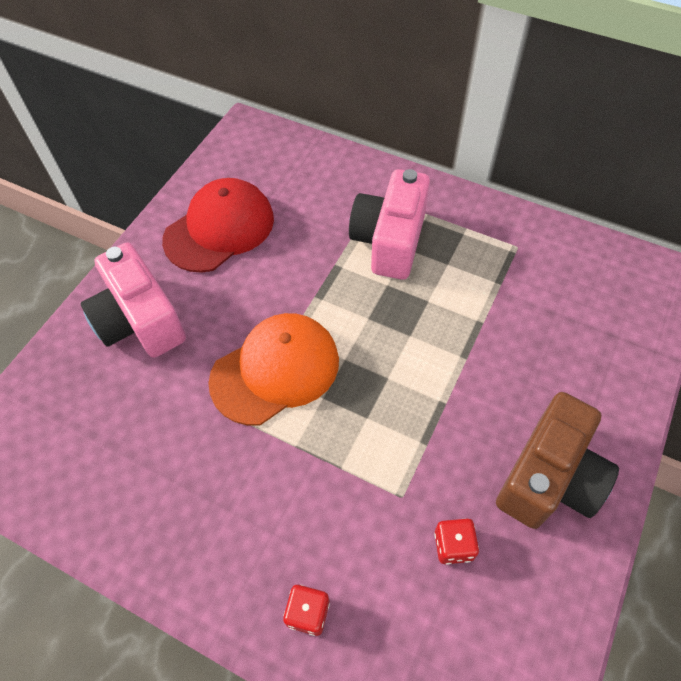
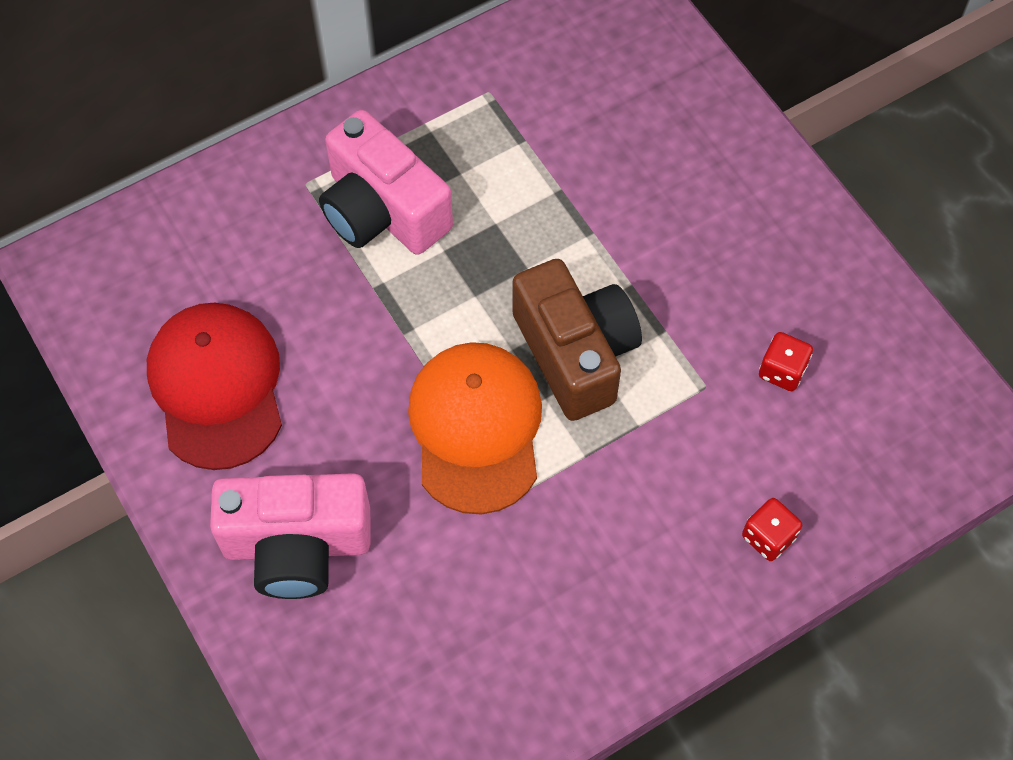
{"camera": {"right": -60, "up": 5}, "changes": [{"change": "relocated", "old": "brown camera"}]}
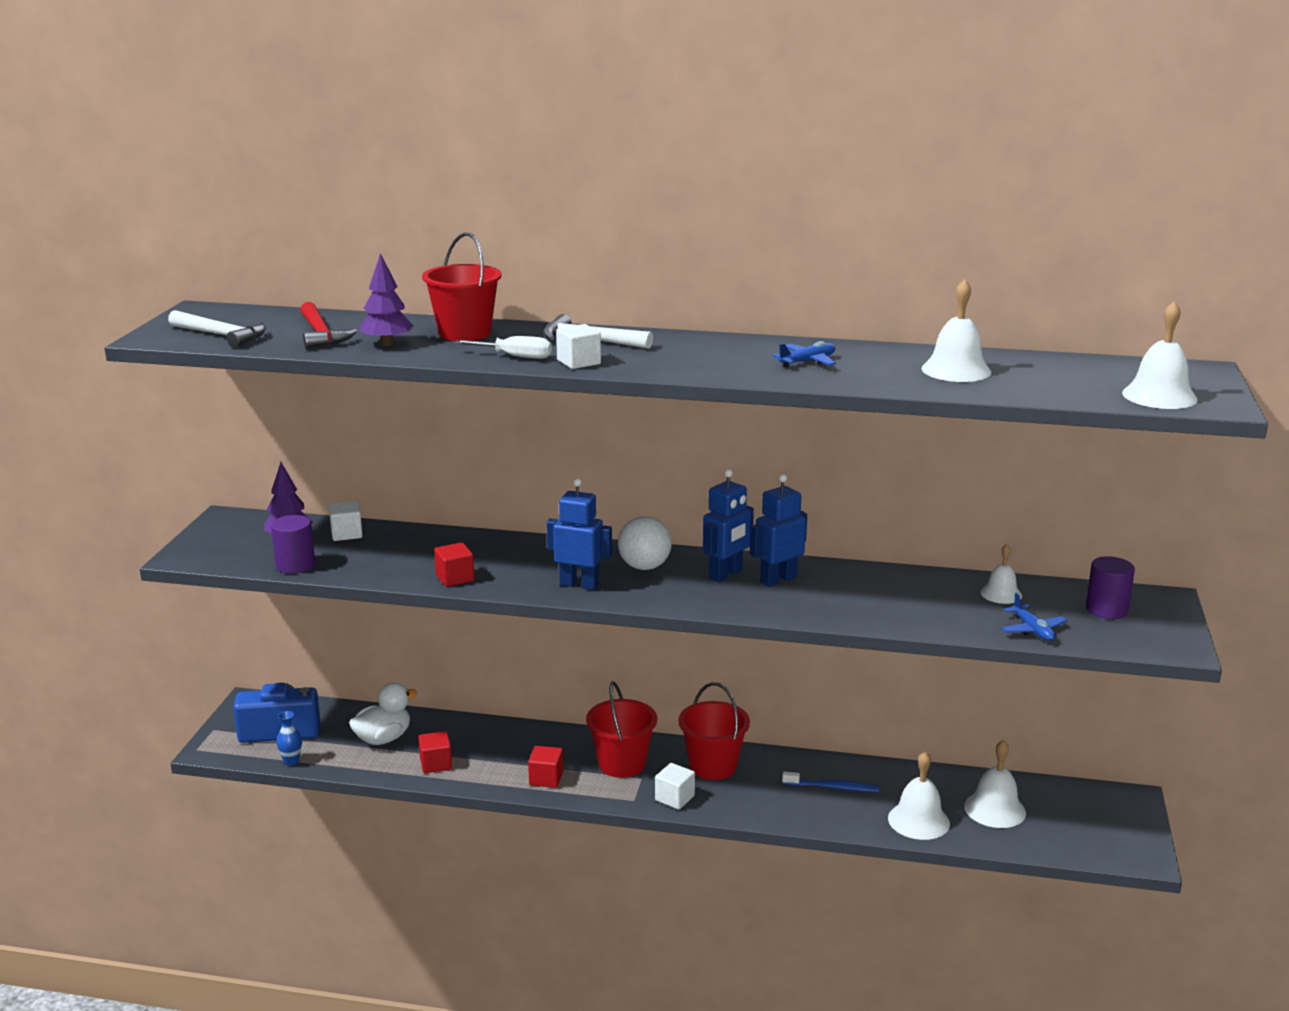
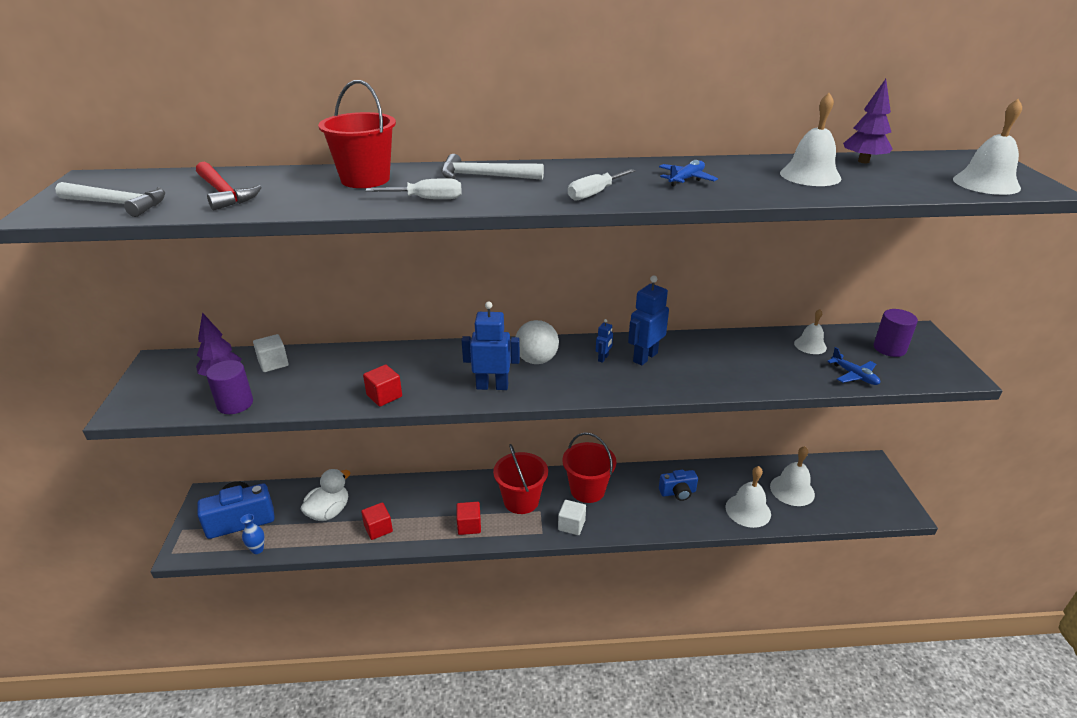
{"camera": {"right": -15, "up": 10}, "changes": [{"change": "missing", "old": "white cube (no. 2 from left)"}, {"change": "appeared", "new": "white screwdriver (no. 2 from left)"}, {"change": "relocated", "old": "purple tree (no. 2 from left)"}, {"change": "exchanged", "old": "blue toothbrush", "new": "blue camera (no. 2 from left)"}, {"change": "size", "old": "blue robot (no. 2 from left)", "factor": 0.5}]}
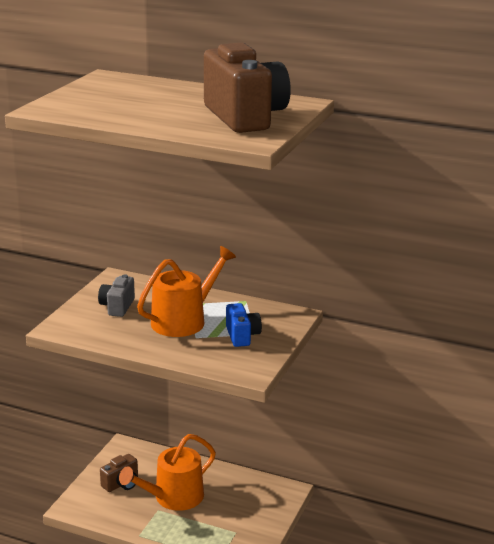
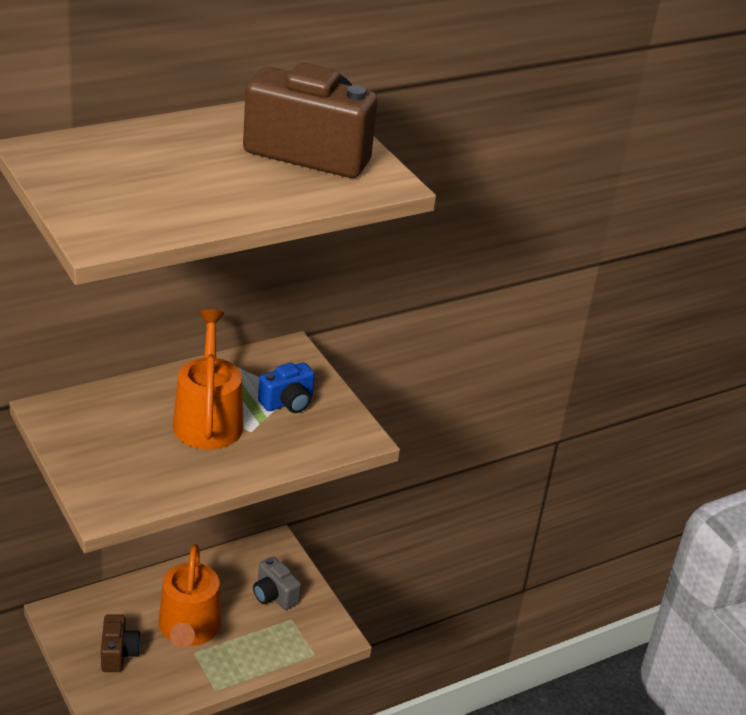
{"camera": {"right": -55, "up": 10}, "changes": [{"change": "relocated", "old": "grey camera"}, {"change": "spun", "old": "blue camera", "degrees": 120}]}
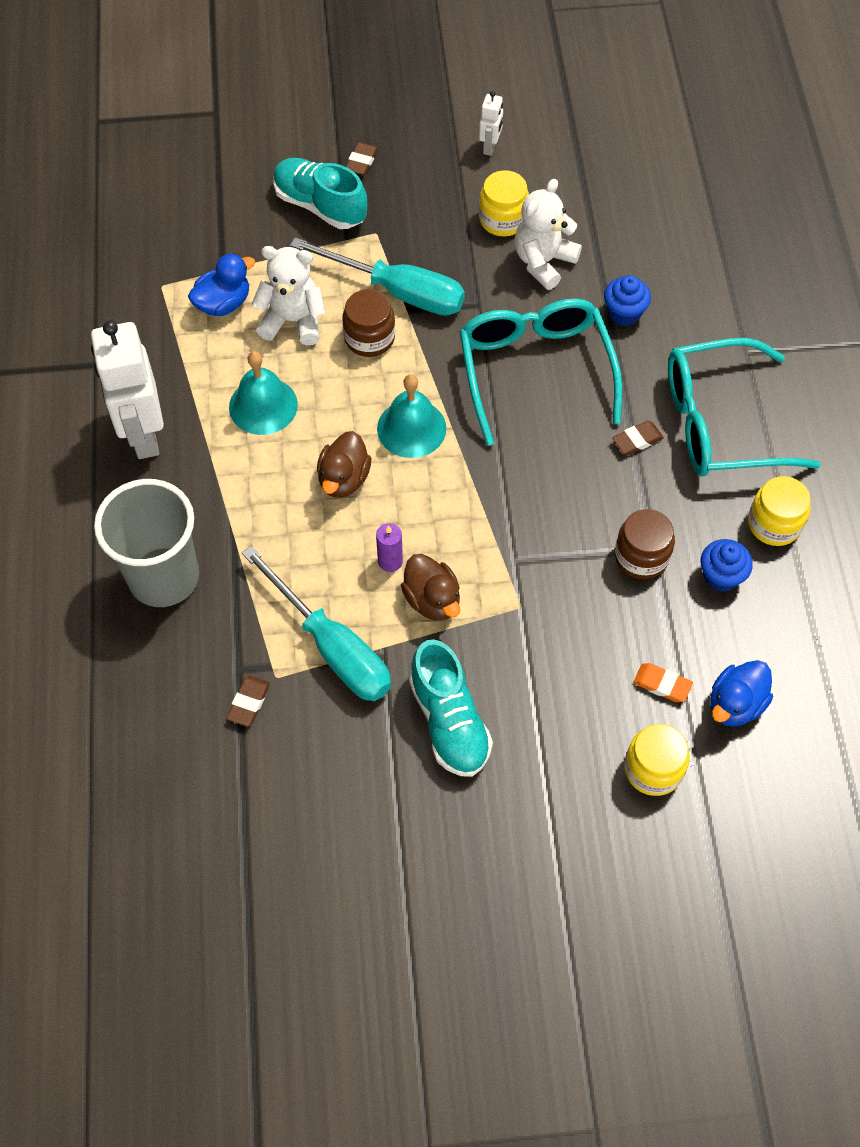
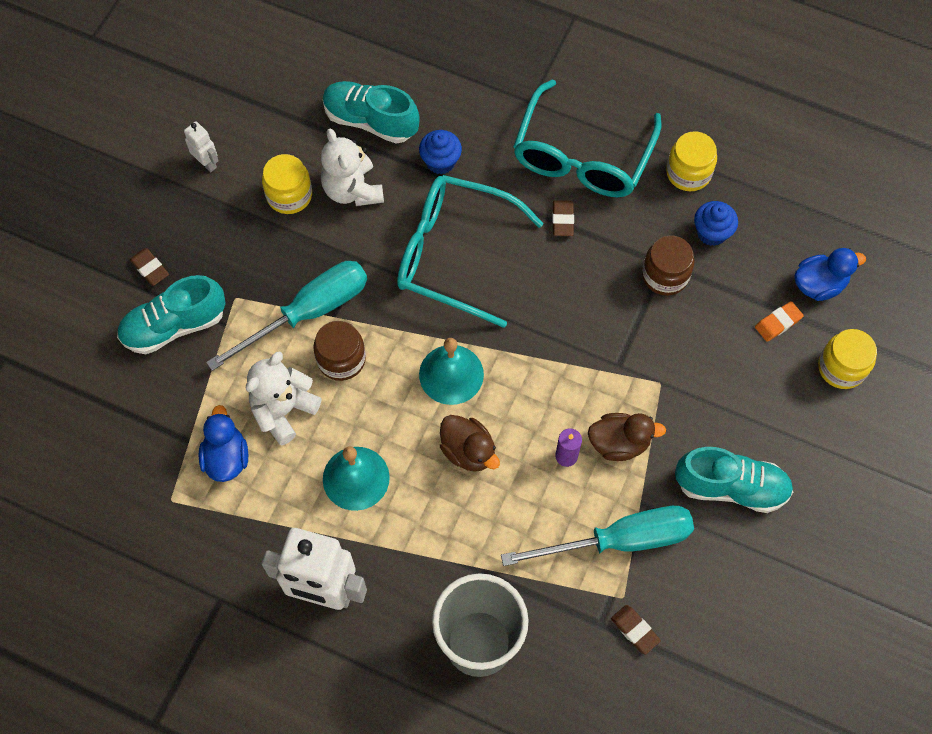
{"camera": {"right": -60, "up": 5}, "changes": [{"change": "appeared", "new": "turquoise shoe (no. 2 from left)"}, {"change": "spun", "old": "blue duck (no. 2 from left)", "degrees": -90}]}
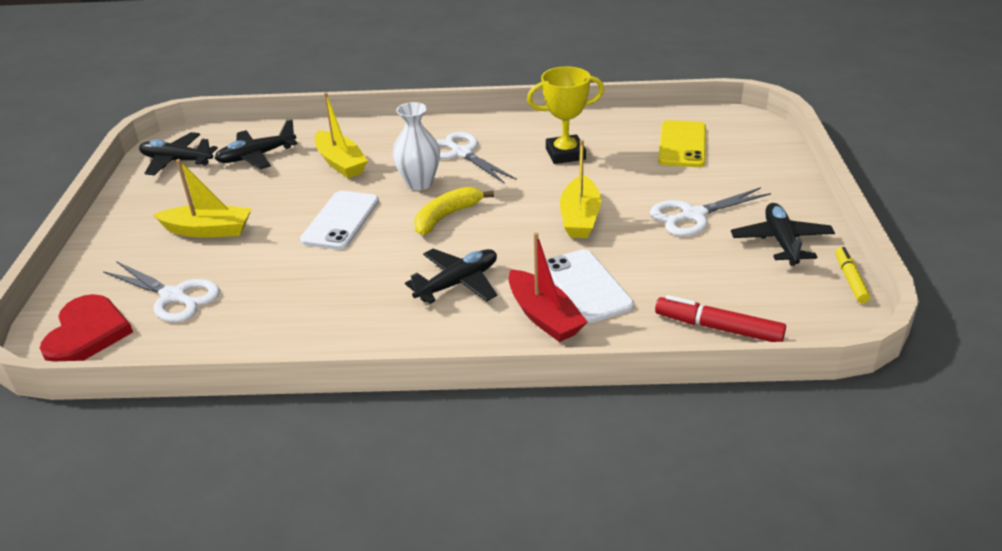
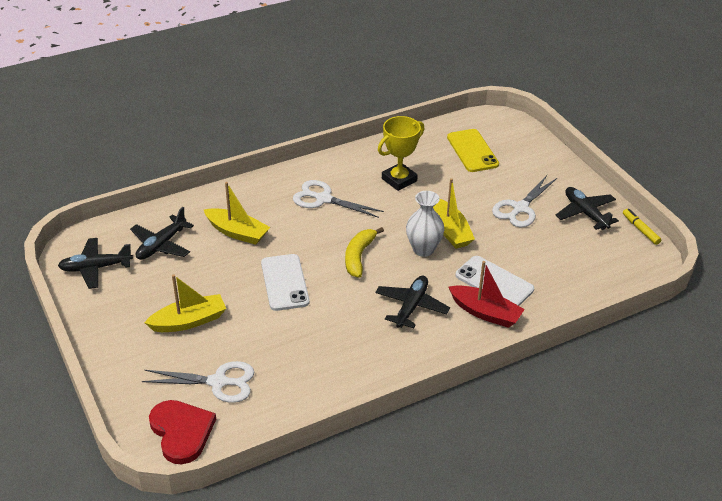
{"camera": {"right": -30, "up": 5}, "changes": [{"change": "missing", "old": "red marker"}, {"change": "relocated", "old": "white vase"}]}
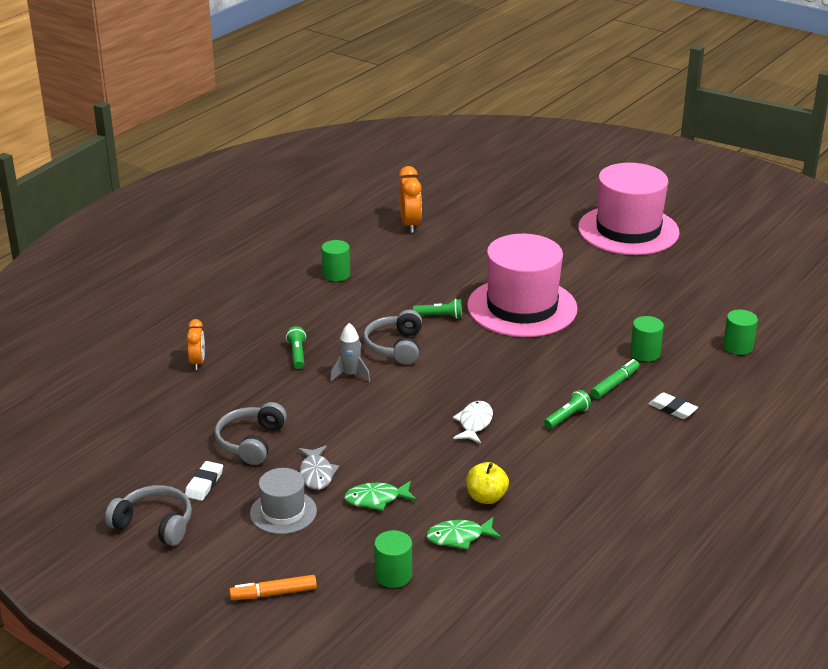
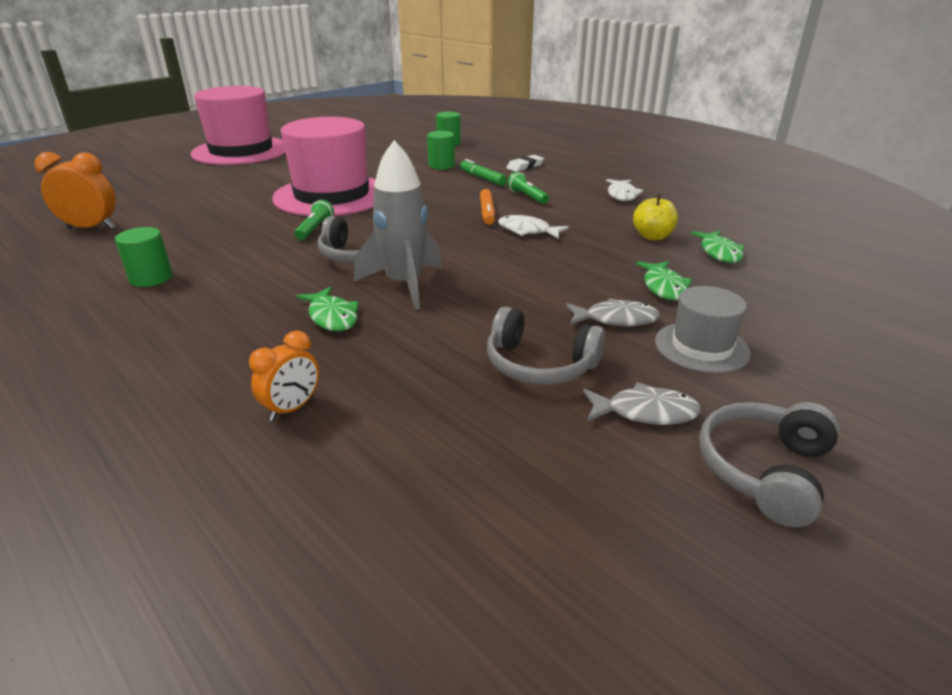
{"camera": {"right": -80, "up": 0}, "changes": [{"change": "missing", "old": "green cylinder (no. 2 from left)"}, {"change": "appeared", "new": "white fish (no. 2 from left)"}, {"change": "relocated", "old": "orange marker"}, {"change": "exchanged", "old": "white eraser (no. 1 from left)", "new": "grey fish (no. 2 from left)"}, {"change": "exchanged", "old": "green flashlight (no. 1 from left)", "new": "green fish (no. 1 from left)"}, {"change": "spun", "old": "orange clock (no. 1 from left in the first image)", "degrees": 120}, {"change": "size", "old": "grey rocket", "factor": 1.74}]}
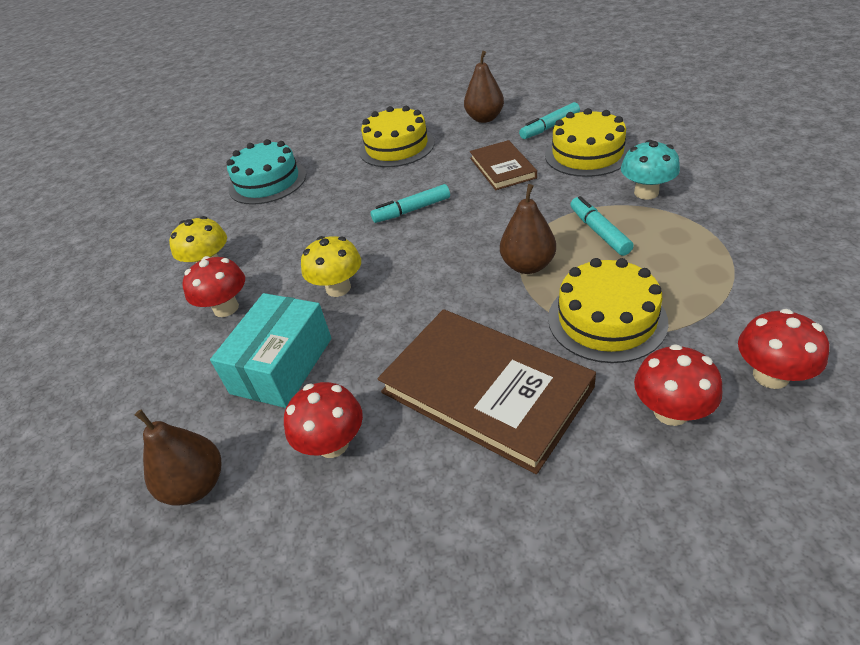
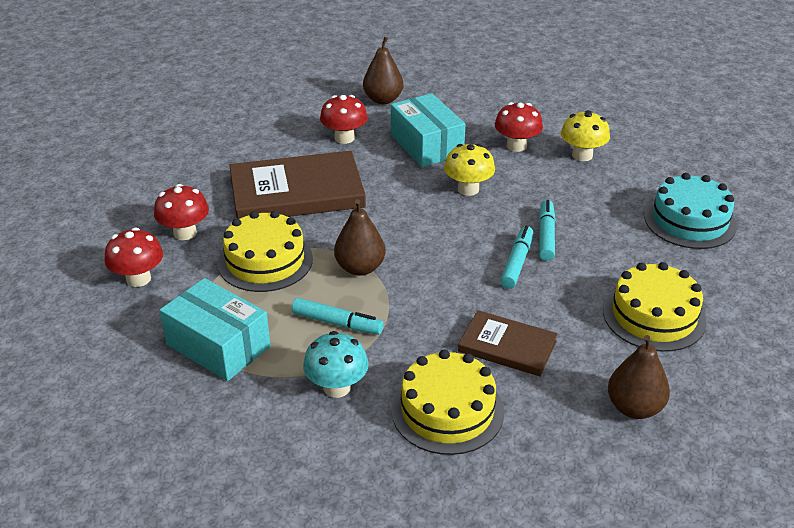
{"camera": {"right": 125, "up": -5}, "changes": [{"change": "appeared", "new": "turquoise box (no. 1 from left)"}, {"change": "relocated", "old": "turquoise marker (no. 2 from left in the first image)", "new": "turquoise marker (no. 3 from left)"}]}
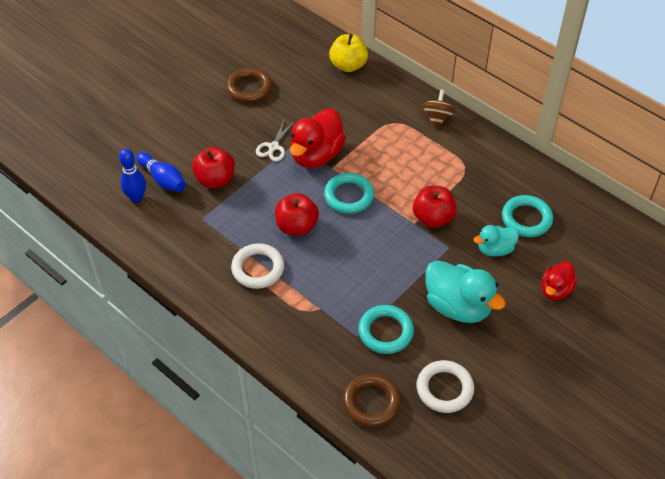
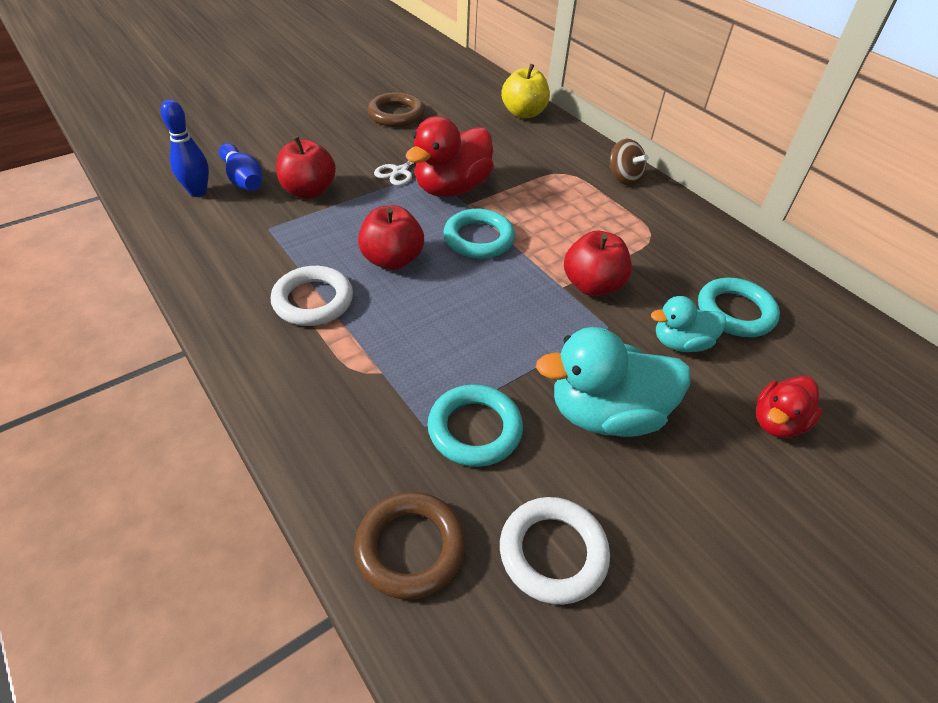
{"camera": {"right": 10, "up": -5}, "changes": [{"change": "spun", "old": "brown spinning top", "degrees": 120}, {"change": "spun", "old": "turquoise duck (no. 1 from left)", "degrees": 120}]}
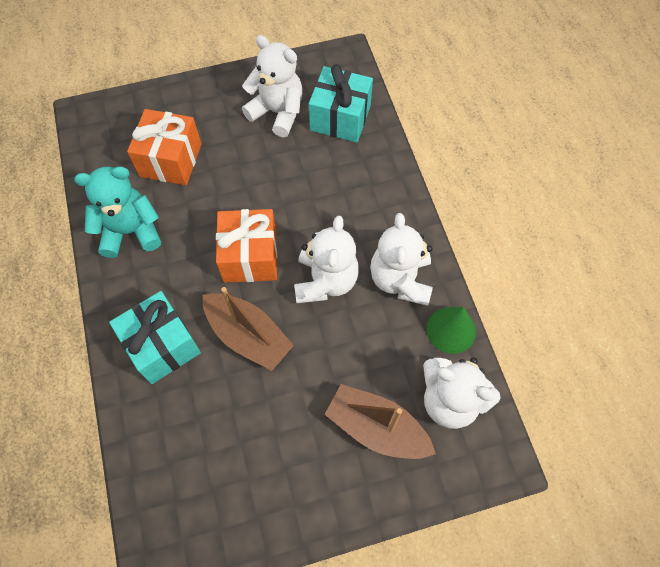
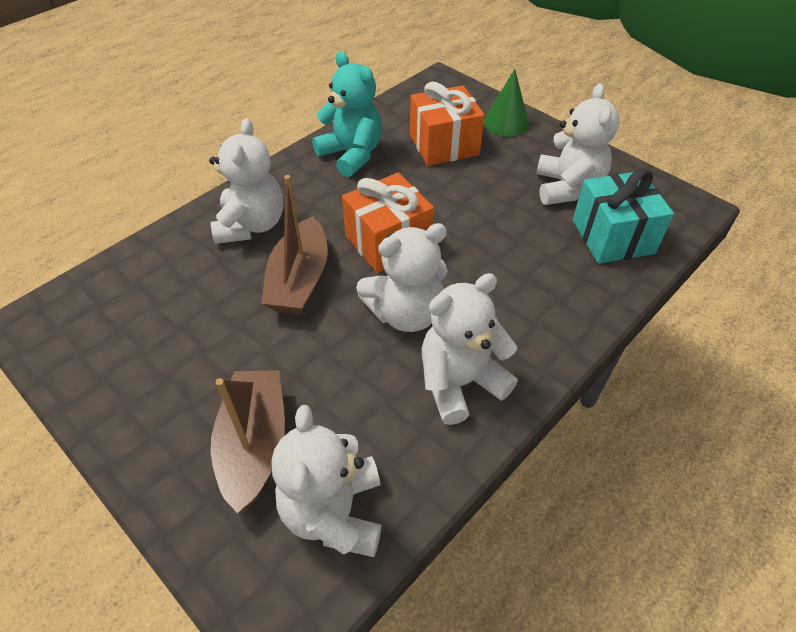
{"camera": {"right": 60, "up": -15}, "changes": [{"change": "relocated", "old": "green cone"}, {"change": "exchanged", "old": "turquoise gift (no. 1 from left)", "new": "white teddy bear (no. 1 from left)"}]}
